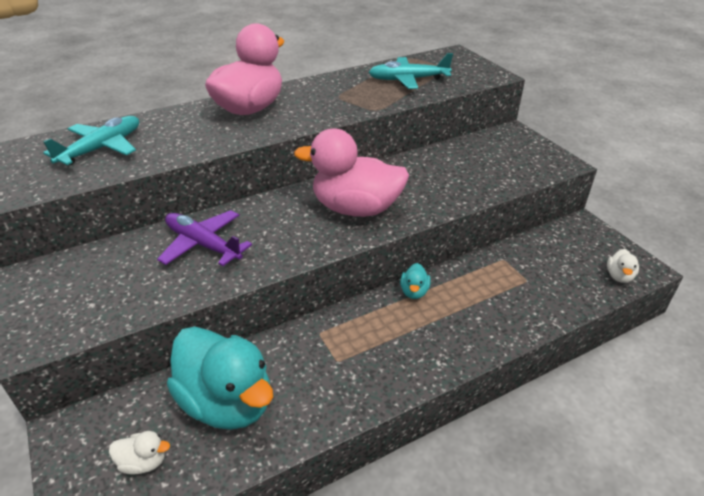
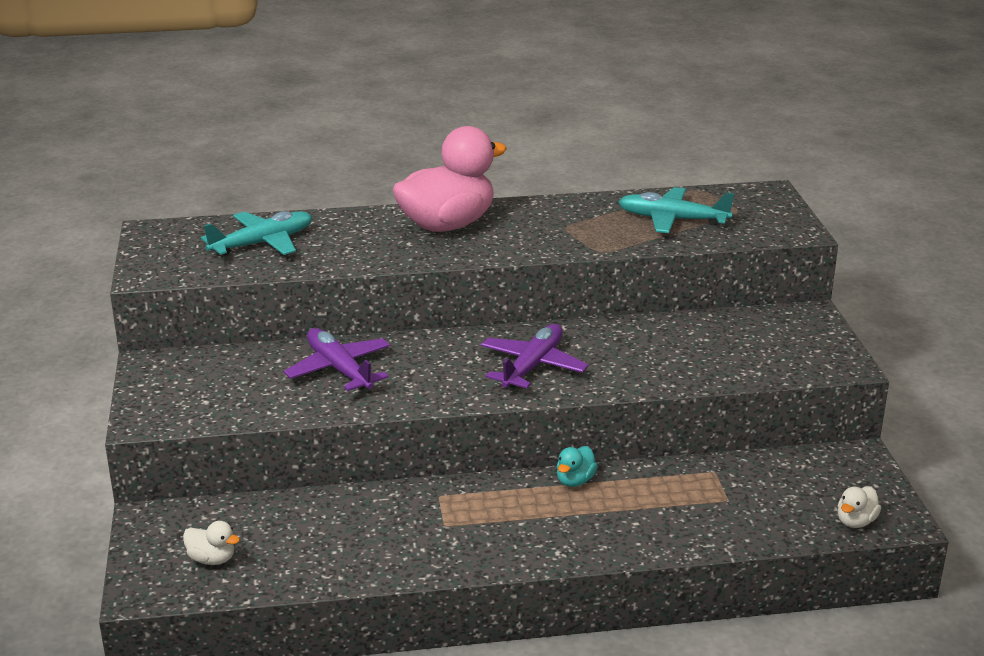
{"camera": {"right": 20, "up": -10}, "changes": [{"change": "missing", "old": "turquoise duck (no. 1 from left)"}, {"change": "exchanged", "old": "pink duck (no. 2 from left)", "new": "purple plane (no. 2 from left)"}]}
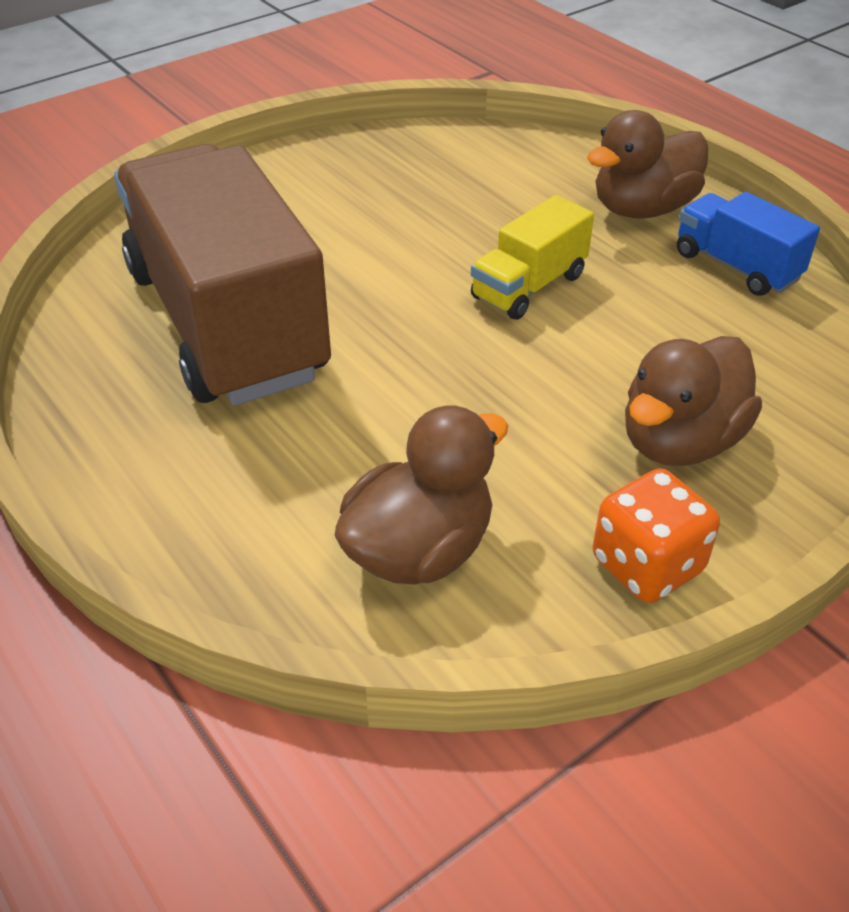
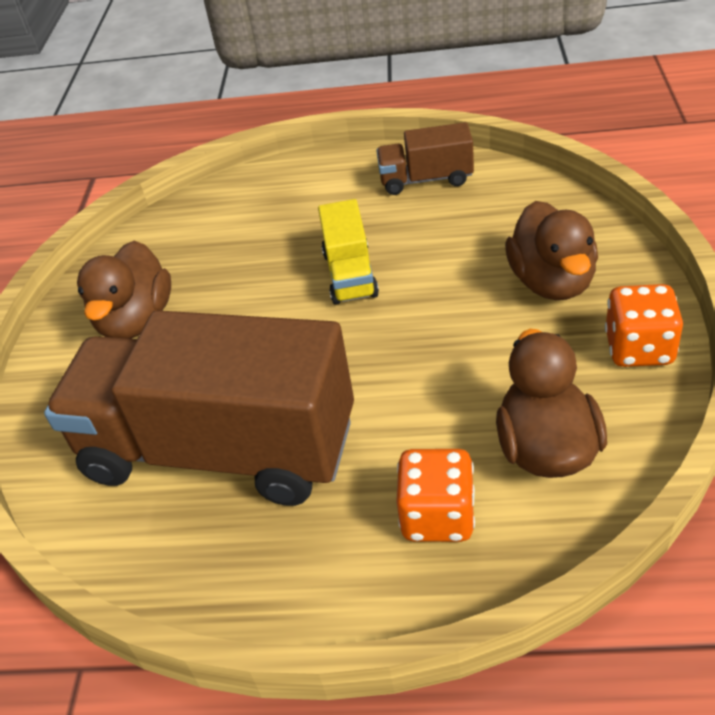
{"camera": {"right": -45, "up": 0}, "changes": [{"change": "appeared", "new": "orange dice (no. 1 from left)"}, {"change": "relocated", "old": "brown duck (no. 2 from left in the first image)", "new": "brown duck (no. 1 from left)"}, {"change": "colour", "old": "blue truck", "new": "brown truck (no. 2 from left)"}]}
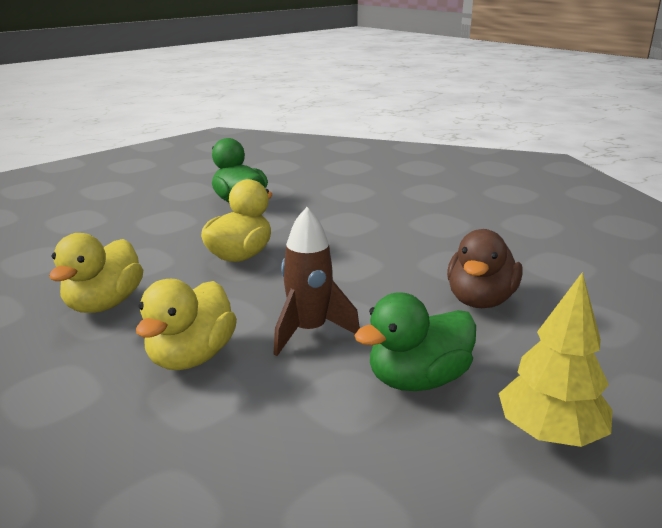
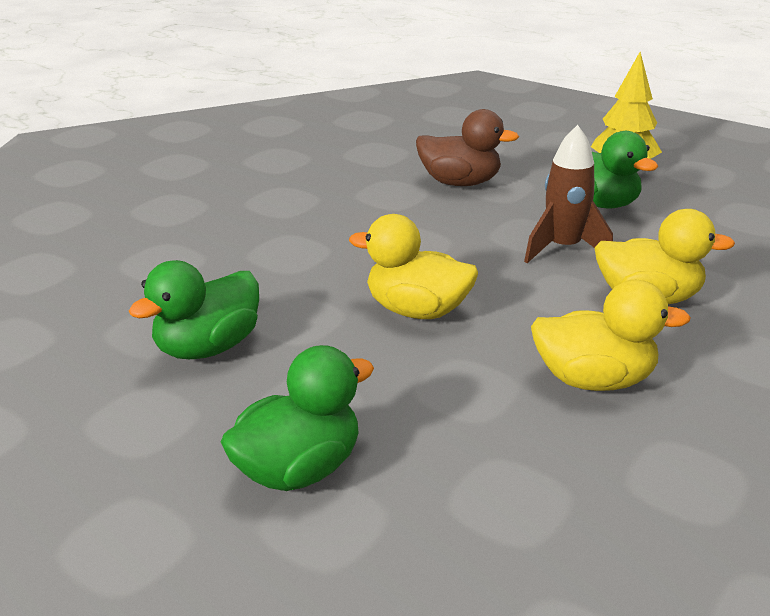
{"camera": {"right": -100, "up": 5}, "changes": [{"change": "appeared", "new": "green duck (no. 2 from left)"}]}
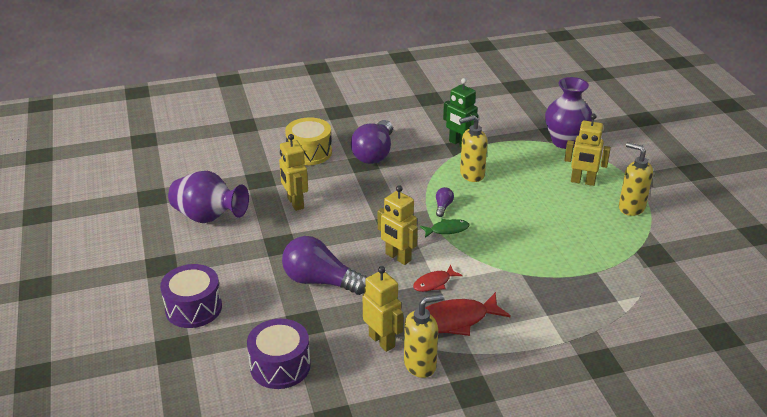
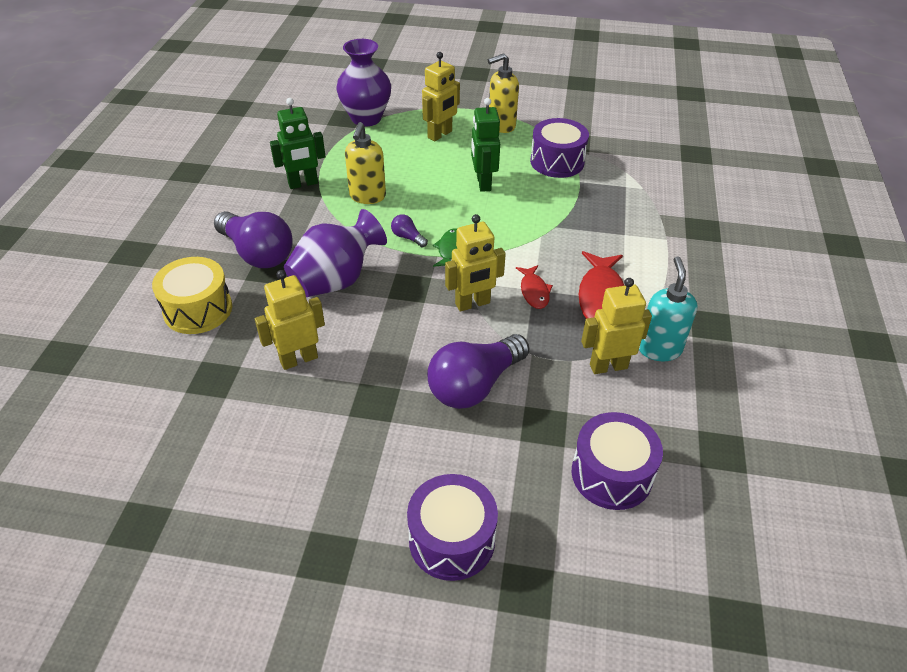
{"camera": {"right": -65, "up": 10}, "changes": [{"change": "appeared", "new": "green robot (no. 2 from left)"}, {"change": "appeared", "new": "purple drum (no. 2 from left)"}, {"change": "relocated", "old": "purple vase (no. 1 from left)"}, {"change": "colour", "old": "yellow soap dispenser (no. 1 from left)", "new": "turquoise soap dispenser"}, {"change": "spun", "old": "yellow robot (no. 1 from left)", "degrees": 150}]}
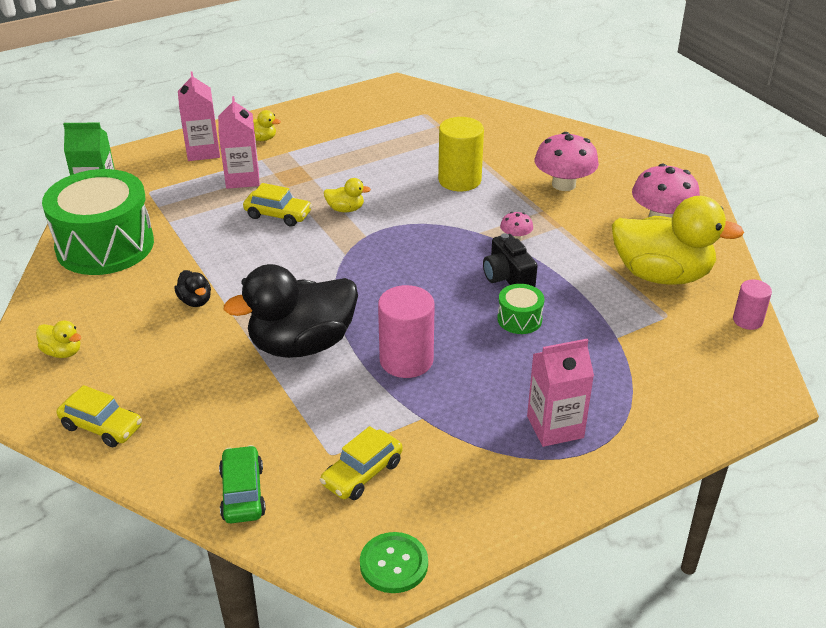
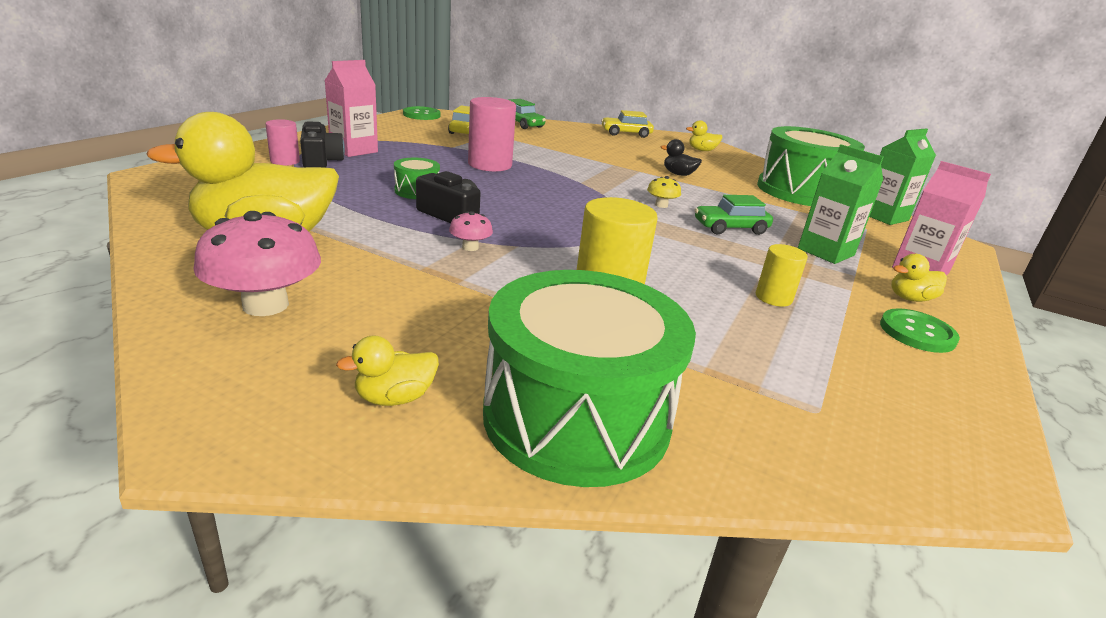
{"camera": {"right": 145, "up": -10}, "changes": [{"change": "missing", "old": "black duck (no. 2 from left)"}, {"change": "missing", "old": "pink mushroom (no. 2 from left)"}, {"change": "appeared", "new": "black camera (no. 1 from left)"}, {"change": "appeared", "new": "green drum (no. 2 from left)"}, {"change": "appeared", "new": "yellow mushroom"}, {"change": "appeared", "new": "yellow cylinder (no. 2 from left)"}, {"change": "appeared", "new": "green button (no. 2 from left)"}, {"change": "relocated", "old": "yellow duck (no. 3 from left in the first image)", "new": "yellow duck (no. 2 from left)"}, {"change": "relocated", "old": "pink cylinder (no. 2 from left in the first image)", "new": "pink cylinder (no. 1 from left)"}, {"change": "colour", "old": "pink carton (no. 2 from left)", "new": "green carton (no. 1 from left)"}, {"change": "colour", "old": "yellow car (no. 2 from left)", "new": "green car (no. 2 from left)"}]}
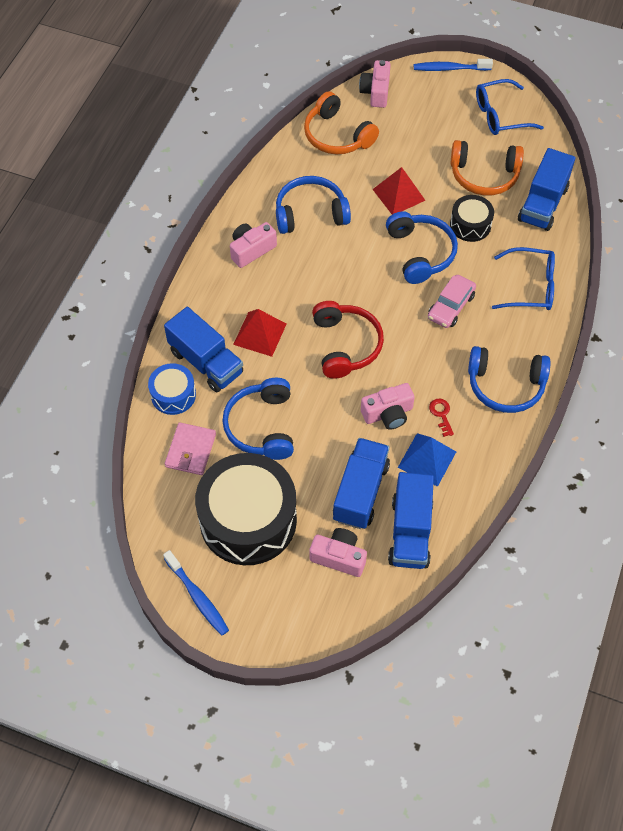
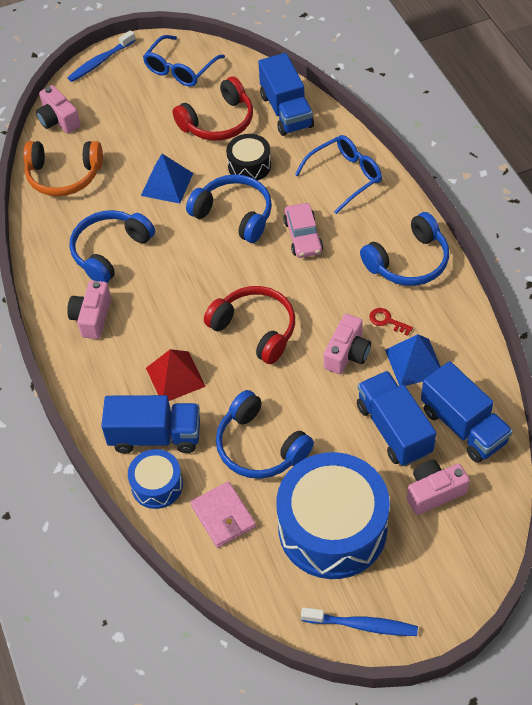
{"camera": {"right": -40, "up": -5}, "changes": [{"change": "colour", "old": "black drum (no. 1 from left)", "new": "blue drum (no. 2 from left)"}, {"change": "colour", "old": "red pyramid (no. 2 from left)", "new": "blue pyramid (no. 1 from left)"}, {"change": "colour", "old": "orange headphones (no. 2 from left)", "new": "red headphones (no. 1 from left)"}]}
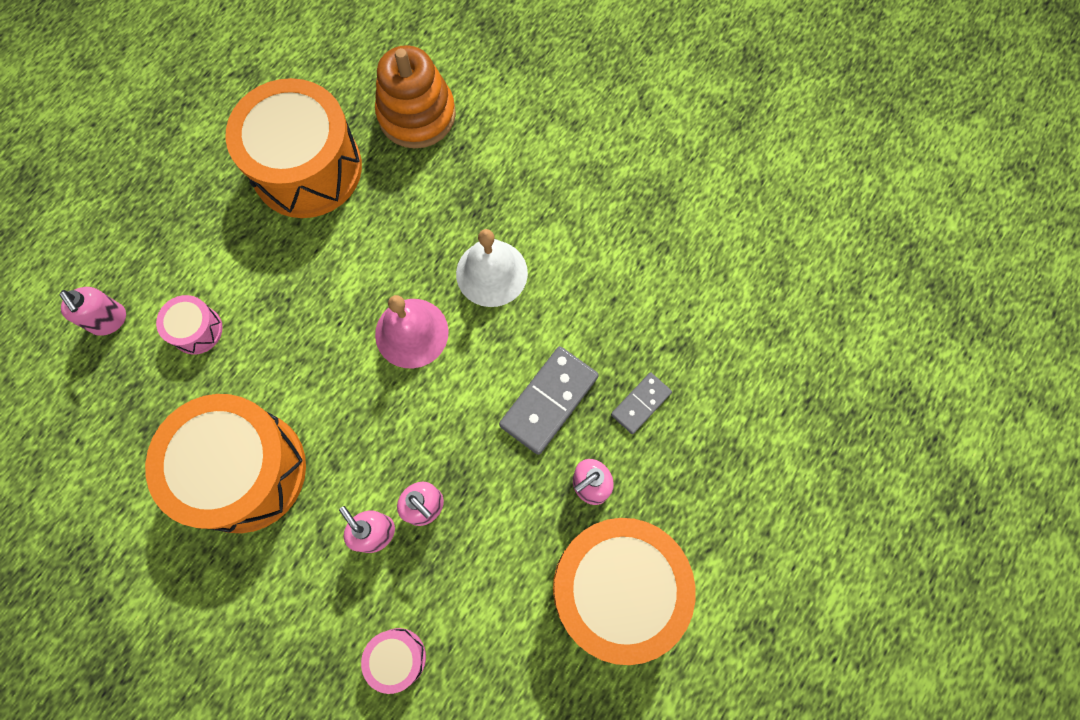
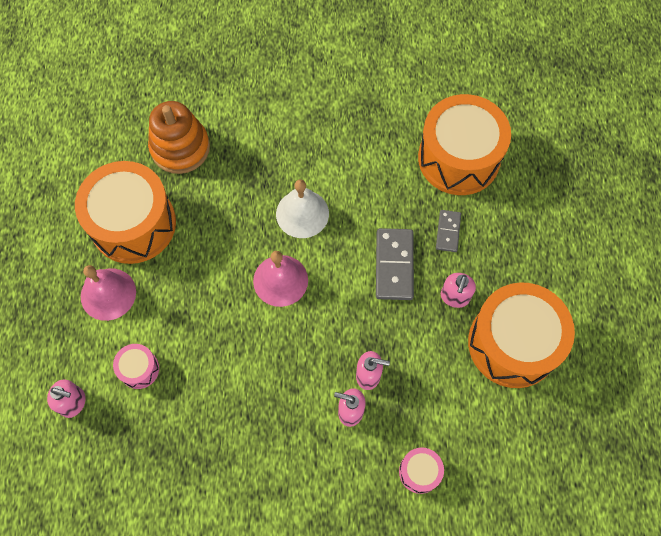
{"camera": {"right": -35, "up": -5}, "changes": [{"change": "appeared", "new": "pink bell (no. 1 from left)"}, {"change": "relocated", "old": "orange drum (no. 1 from left in the first image)", "new": "orange drum (no. 2 from left)"}]}
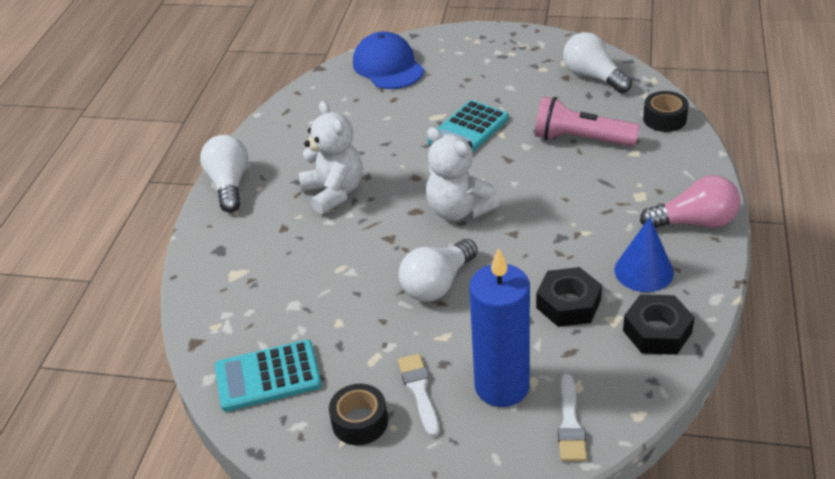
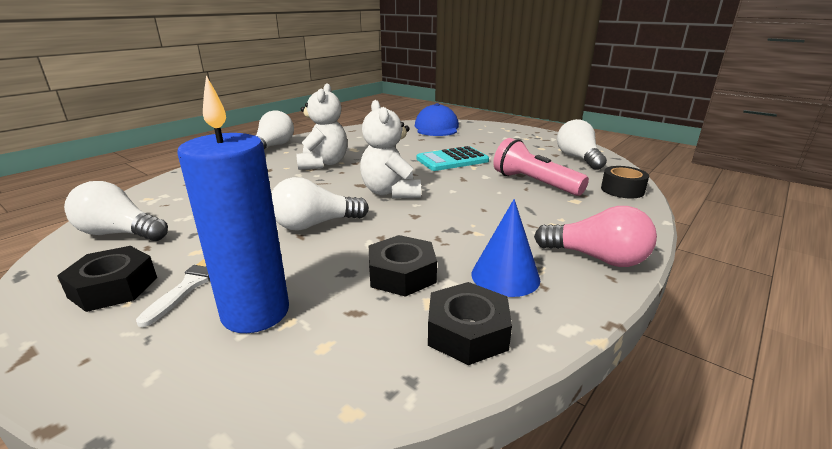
{"camera": {"right": 25, "up": -15}, "changes": [{"change": "missing", "old": "white brush (no. 2 from left)"}, {"change": "exchanged", "old": "turquoise calculator (no. 1 from left)", "new": "white light bulb (no. 1 from left)"}, {"change": "exchanged", "old": "black tape (no. 1 from left)", "new": "black nut (no. 1 from left)"}]}
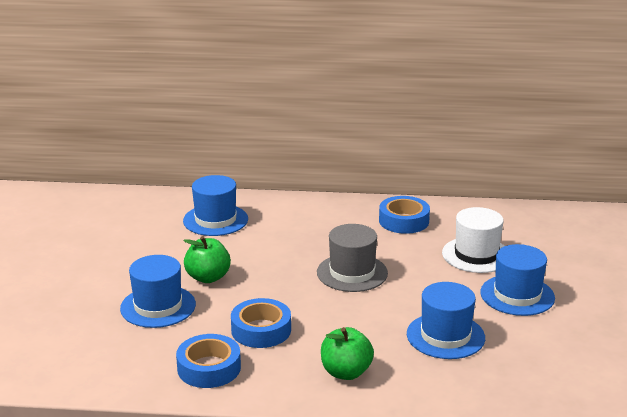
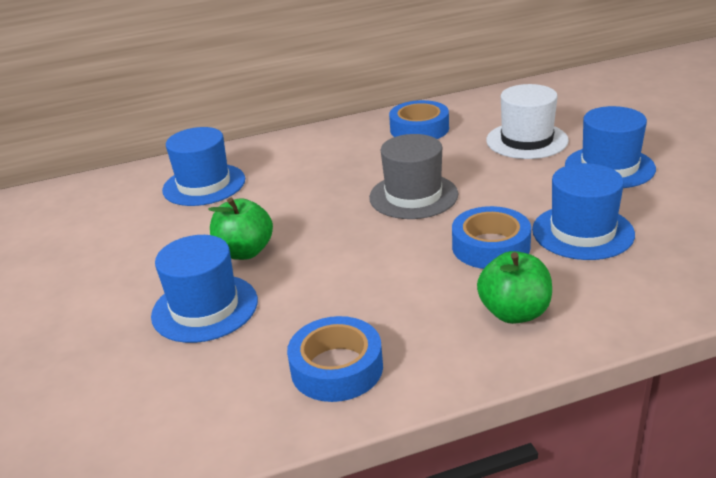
{"camera": {"right": -20, "up": 5}, "changes": [{"change": "relocated", "old": "blue tape (no. 2 from left in the first image)", "new": "blue tape (no. 3 from left)"}]}
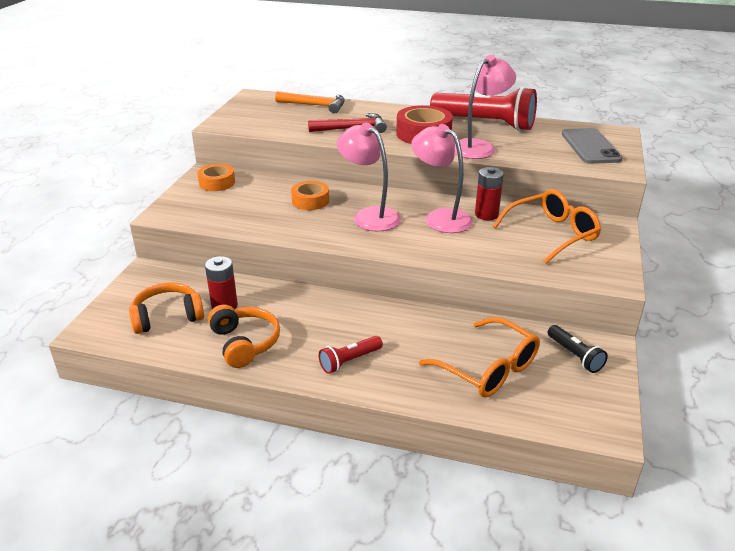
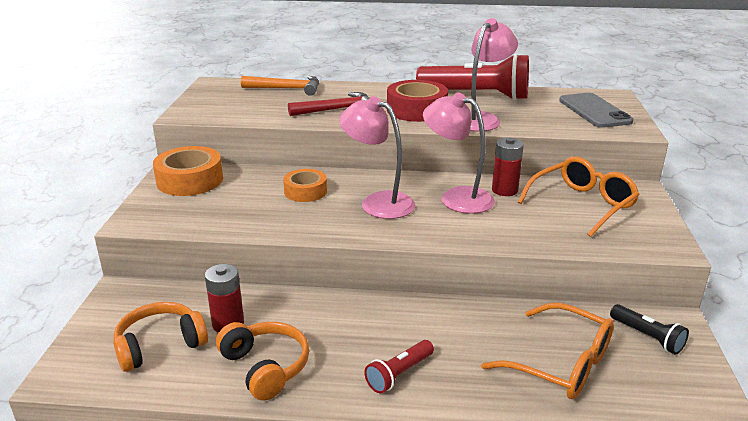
{"camera": {"right": -10, "up": -5}, "changes": [{"change": "size", "old": "orange tape (no. 1 from left)", "factor": 1.57}]}
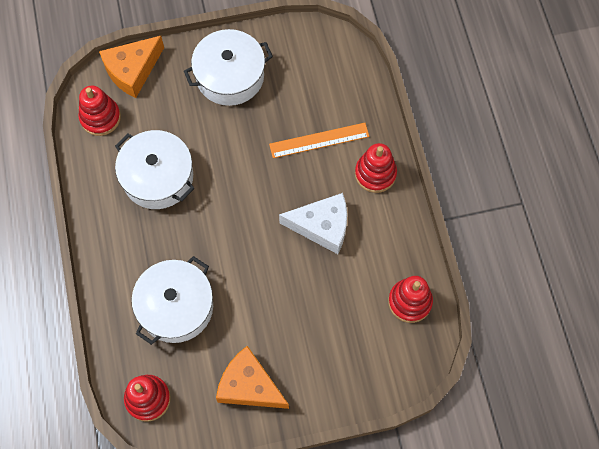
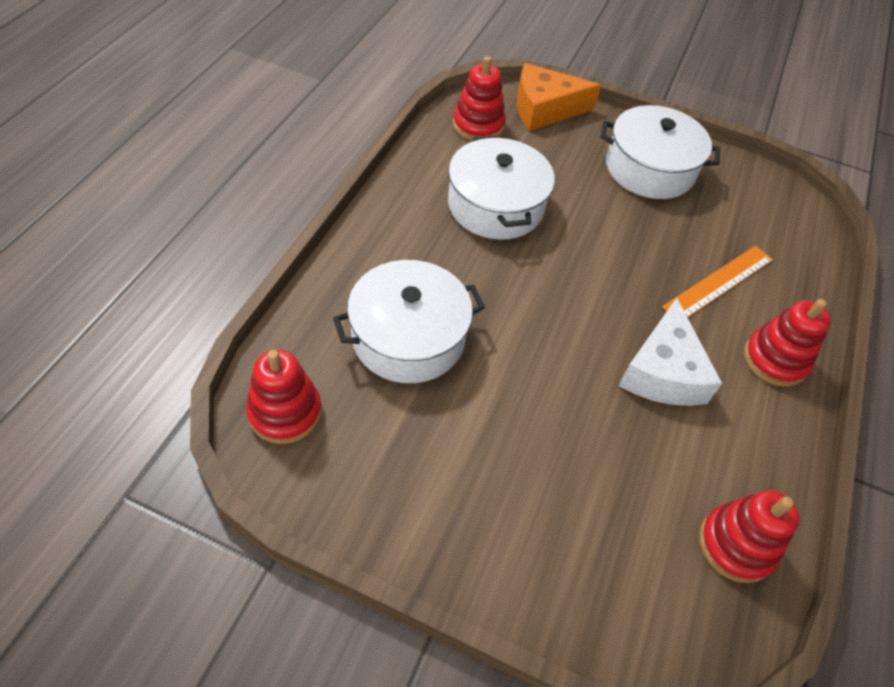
{"camera": {"right": 30, "up": -15}, "changes": [{"change": "missing", "old": "orange cheese (no. 2 from left)"}, {"change": "spun", "old": "orange ruler", "degrees": -60}, {"change": "spun", "old": "white cheese", "degrees": 60}]}
